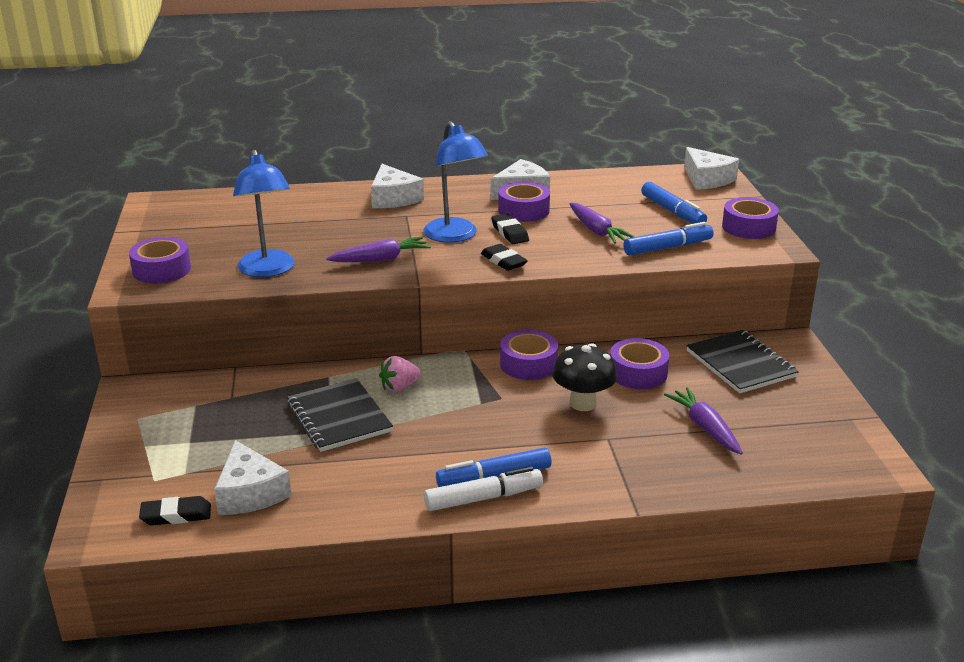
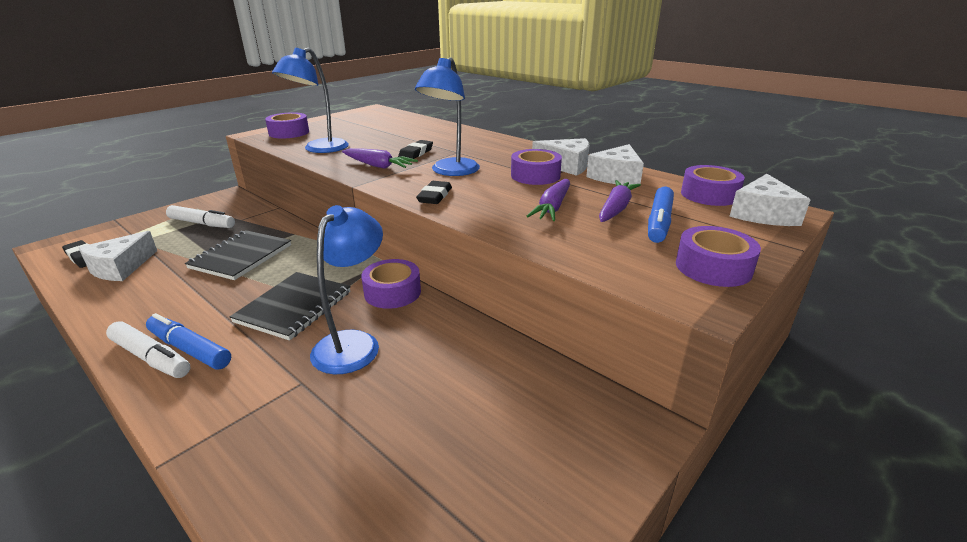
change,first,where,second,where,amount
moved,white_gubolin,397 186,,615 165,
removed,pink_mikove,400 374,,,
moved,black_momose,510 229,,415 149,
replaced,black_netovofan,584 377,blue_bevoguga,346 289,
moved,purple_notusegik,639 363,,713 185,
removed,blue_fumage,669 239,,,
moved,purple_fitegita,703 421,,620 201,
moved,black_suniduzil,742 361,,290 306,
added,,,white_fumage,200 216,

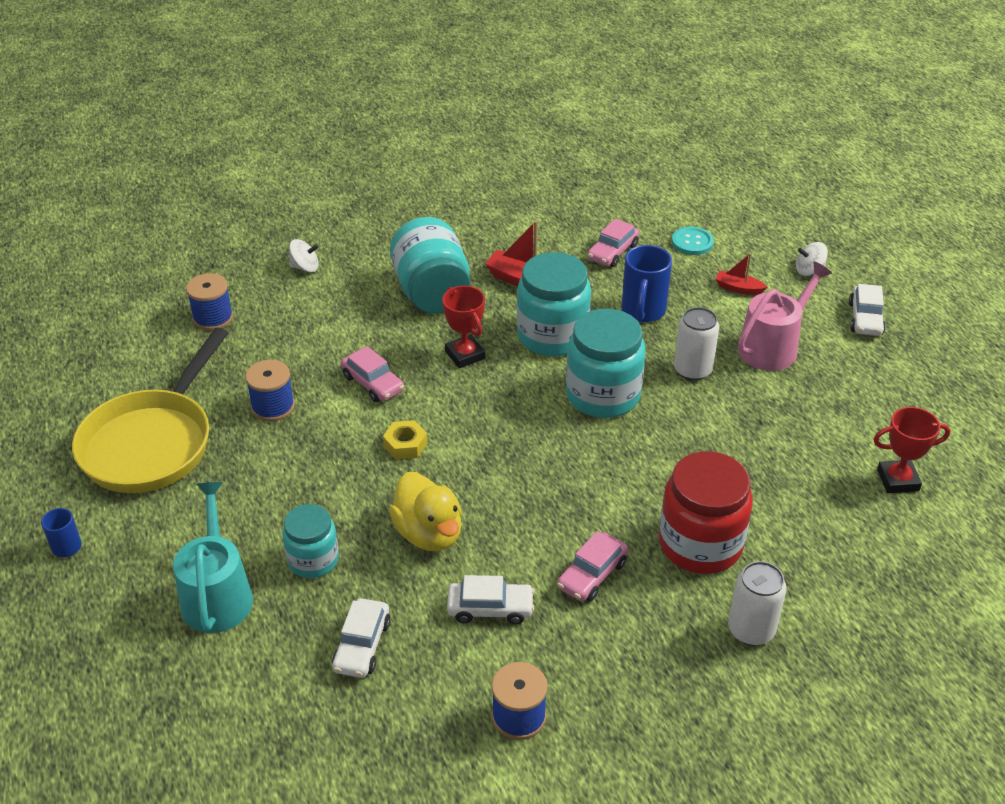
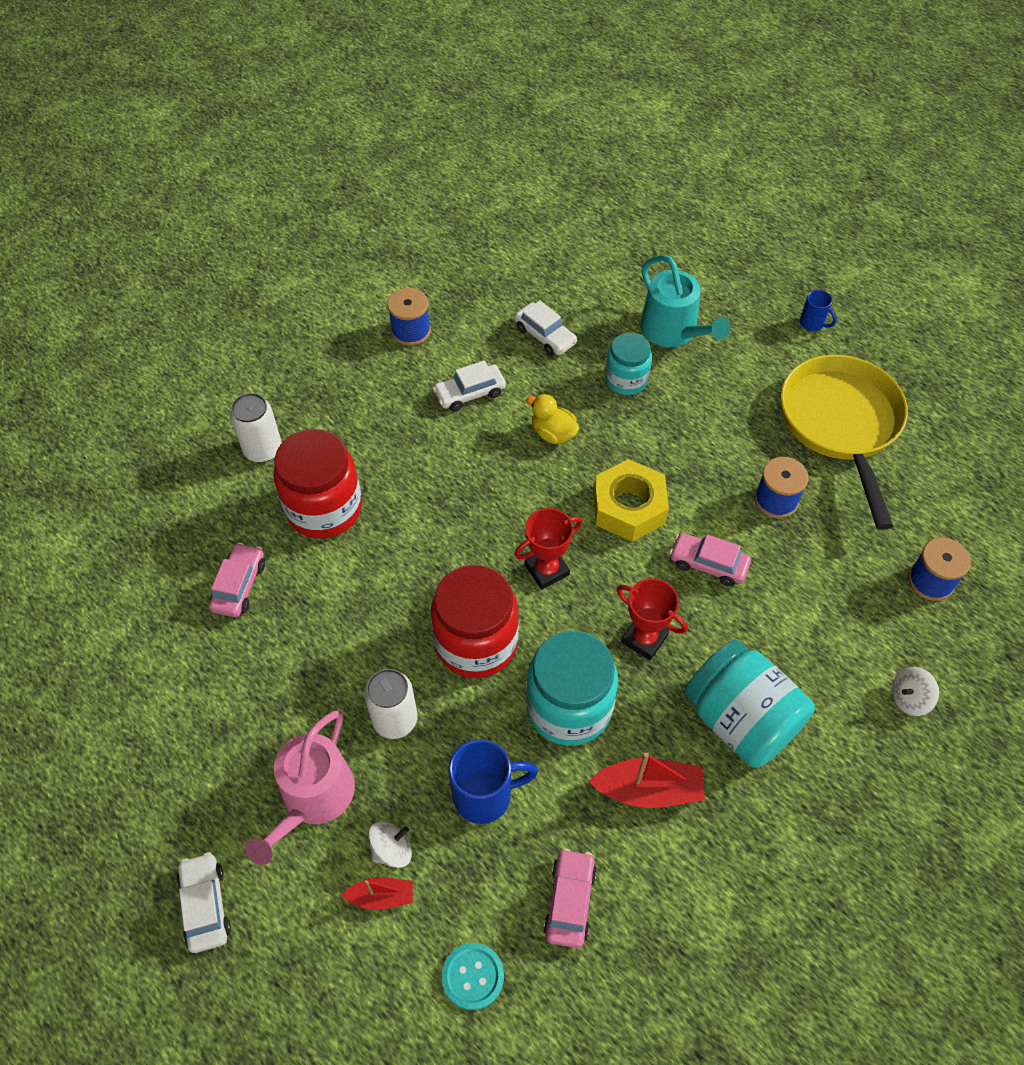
change,first,where,second,where,amount
turned,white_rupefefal,361 638,,545 328,150 degrees clockwise
resized,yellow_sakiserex,405 440,,631 500,x1.85
resized,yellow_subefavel,425 511,,552 419,x0.66
moved,pink_rupefefal,592 566,,237 580,
recoloured,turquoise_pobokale,605 363,red_pobokale,474 621,
turned,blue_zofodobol,646 283,,493 781,90 degrees clockwise
moved,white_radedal,812 259,,390 845,
moved,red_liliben,912 450,,548 548,

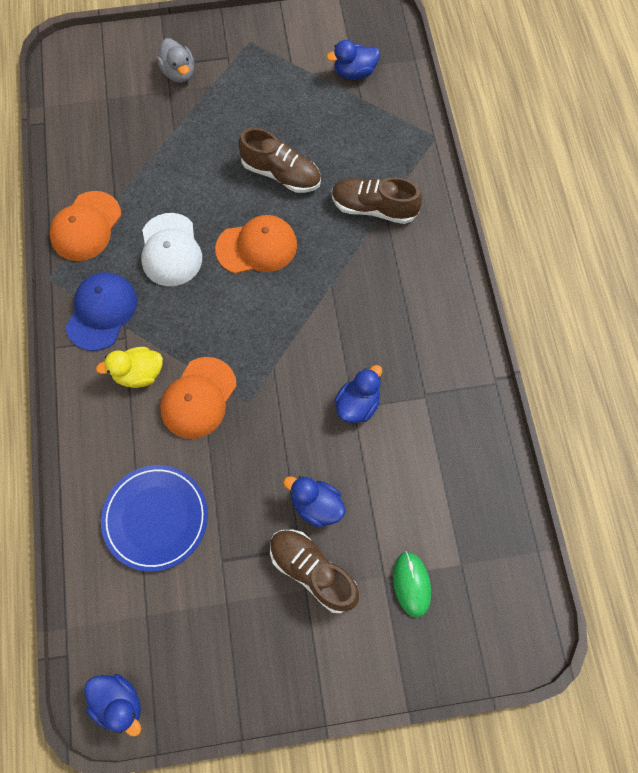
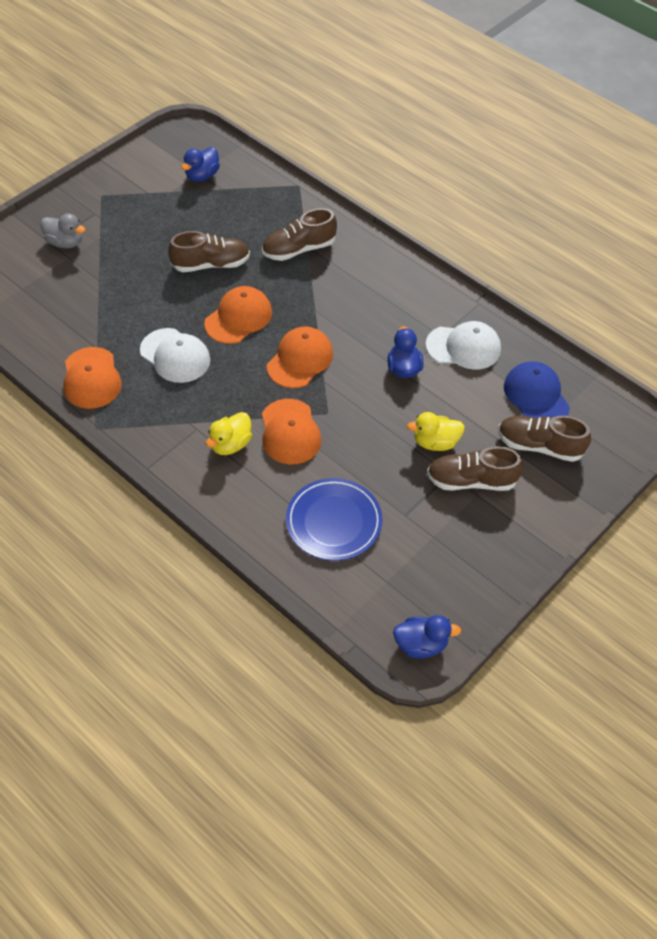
change,first,where,second,where,amount
moved,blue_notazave,101 311,,537 389,
recoloured,blue_subefavel,314 502,yellow_subefavel,436 431,
replaced,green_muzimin,412 584,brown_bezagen,544 439,
added,,,orange_notazave,300 357,
added,,,white_notazave,463 345,

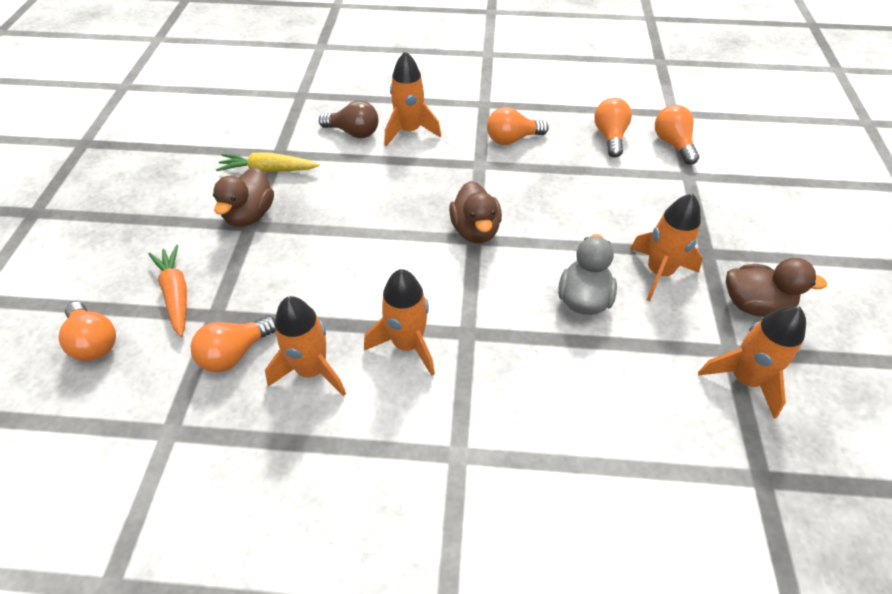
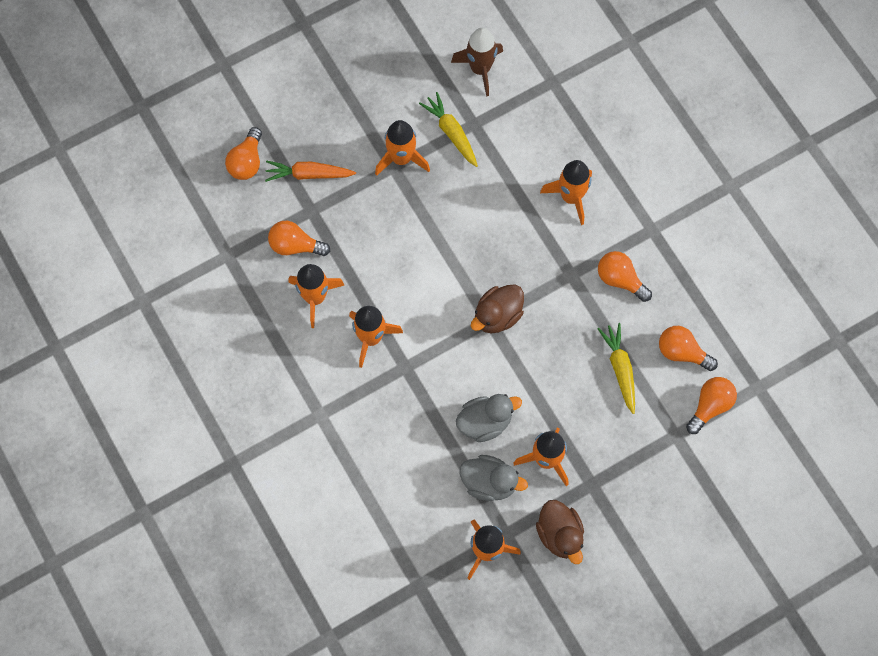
change,first,where,second,where,amount
turned,orange_fitegita,168 291,,310 171,120 degrees counterclockwise
replaced,brown_subefavel,243 197,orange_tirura,402 148,
removed,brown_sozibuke,349 119,,,
turned,orange_sozibuke,613 128,,688 348,120 degrees counterclockwise
added,,,brown_tirura,477 62,
added,,,grey_subefavel,494 478,
added,,,yellow_fitegita,616 368,

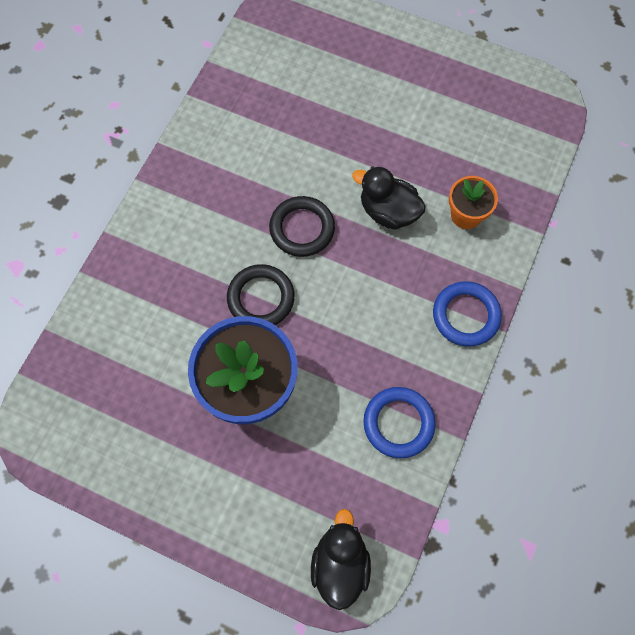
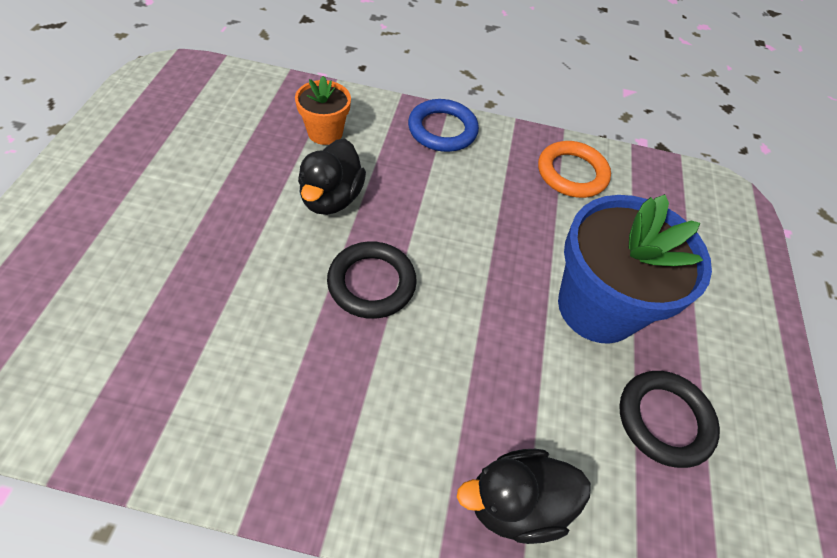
change,first,where,second,where,amount
moved,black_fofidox,261 294,,669 419,
moved,black_subefavel,341 559,,524 496,
recoloured,blue_fofidox,399 422,orange_fofidox,574 169,

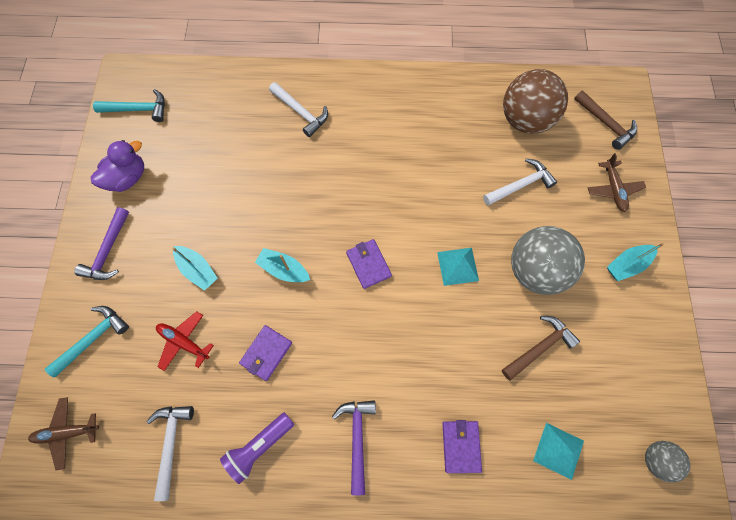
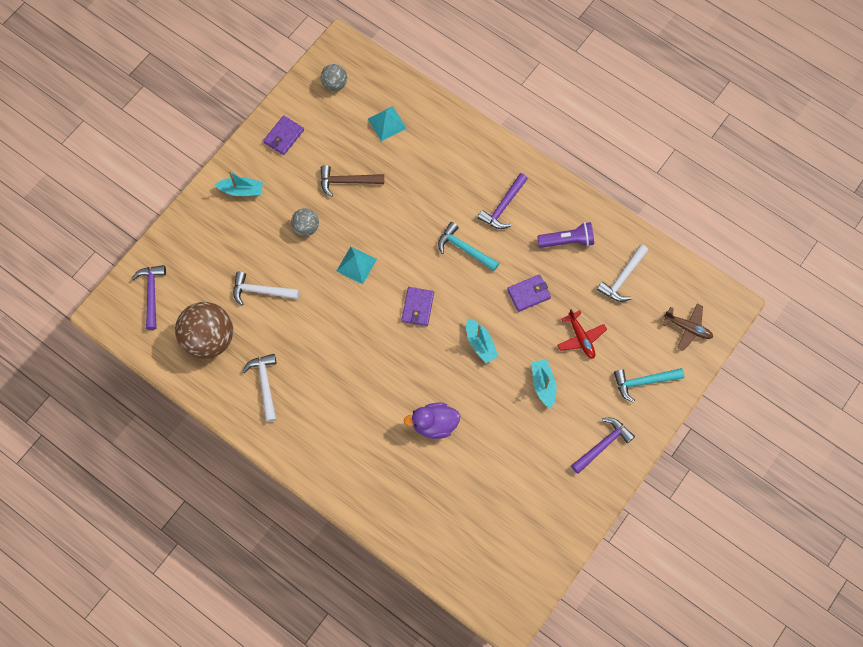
change,first,where,second,where,amount
moved,purple_subefavel,117 166,,432 420,
moved,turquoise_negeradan,129 105,,468 246,
moved,white_negeradan,298 109,,259 388,
moved,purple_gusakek,462 446,,283 135,
resized,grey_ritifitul,548 260,,305 222,x0.51
recoloured,brown_negeradan,605 120,purple_negeradan,148 297,
removed,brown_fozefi,617 182,,,

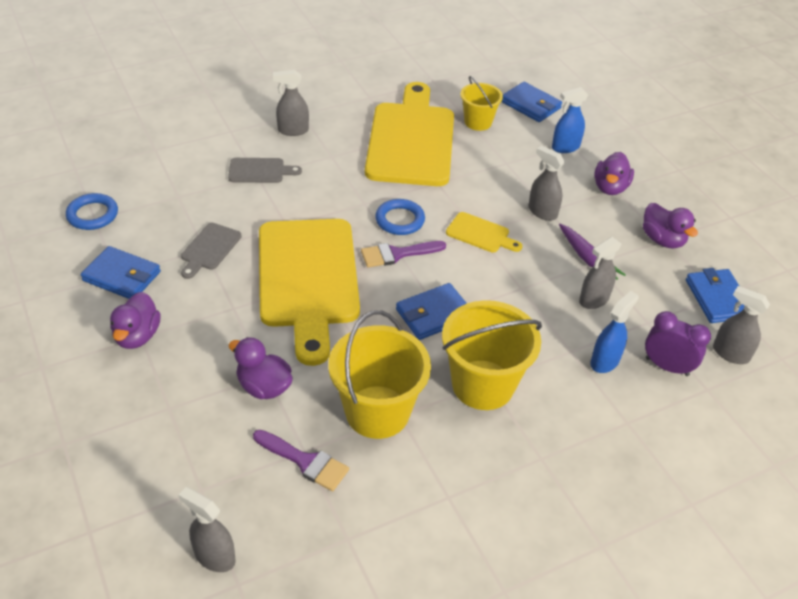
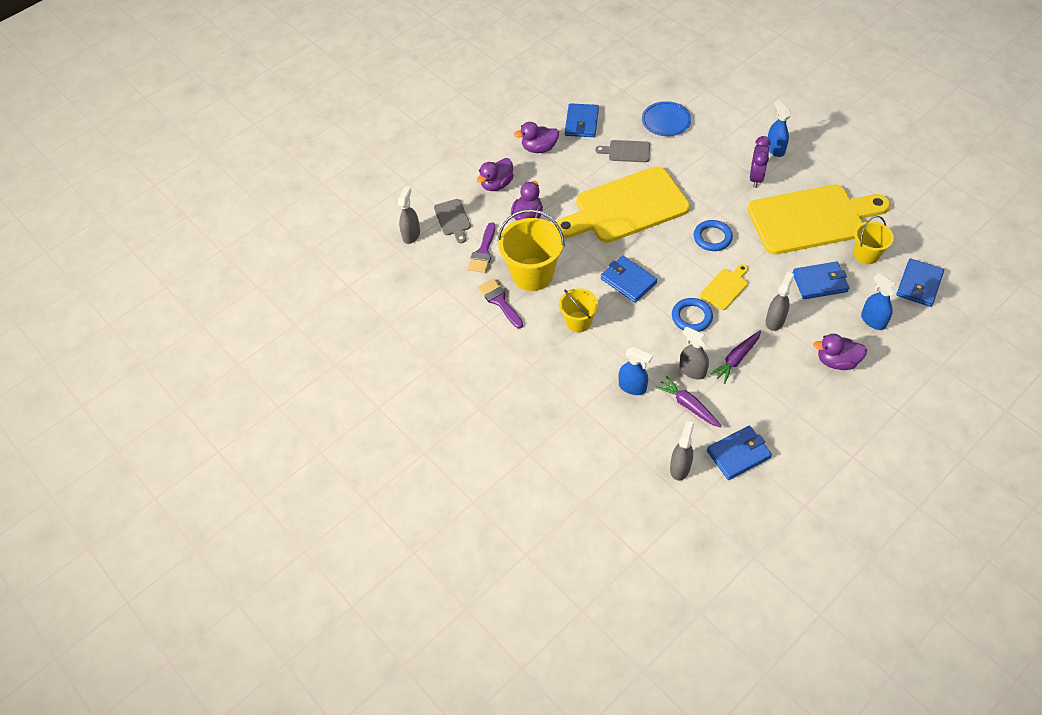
change,first,where,second,where,amount
moved,blue_fofidox,92 211,,692 315,
moved,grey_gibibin,265 170,,452 221,
recoloured,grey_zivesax,291 103,blue_zivesax,779 128,
moved,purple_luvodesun,403 254,,500 303,
resized,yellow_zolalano,492 355,,578 310,x0.59
turned,yellow_gibibin,484 232,,724 287,150 degrees counterclockwise
moved,purple_subefavel,670 225,,495 174,
moved,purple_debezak,678 343,,760 162,
added,,,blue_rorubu,666 118,
added,,,purple_fitegita,688 402,
added,,,blue_gusakek,820 280,

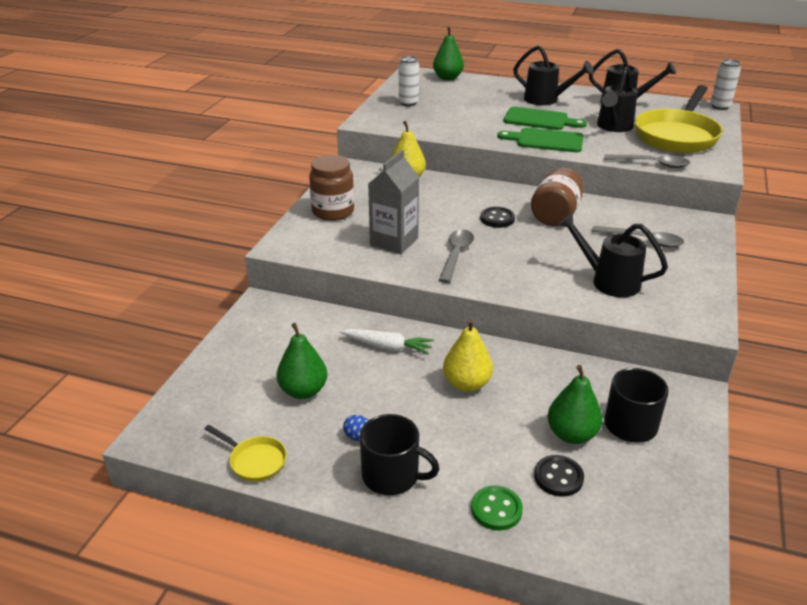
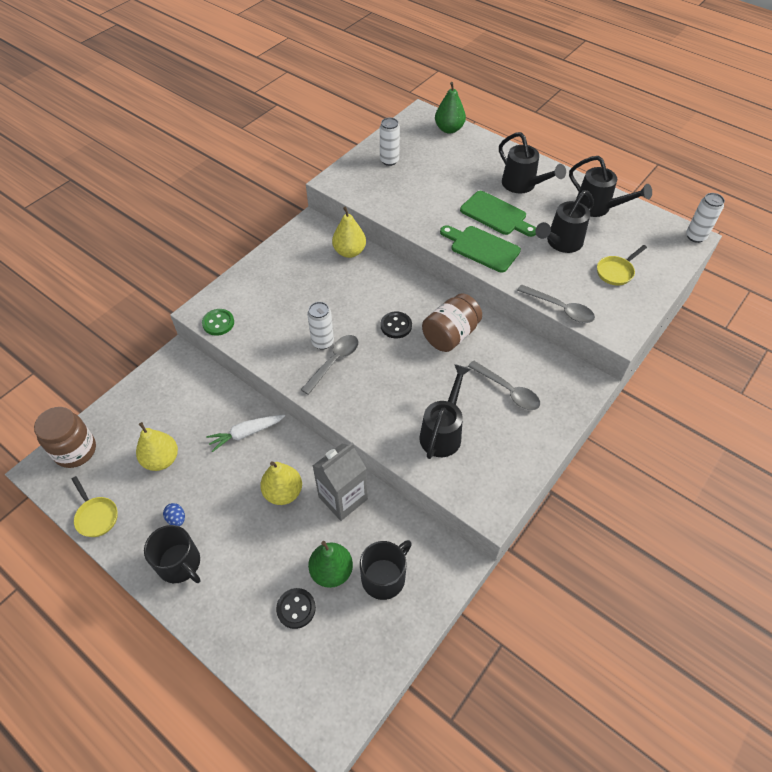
change,first,where,second,where,amount
recoloured,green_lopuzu,302 361,yellow_lopuzu,157 446,
moved,brown_pobokale,331 188,,65 437,
turned,white_fitegita,386 342,,245 433,120 degrees clockwise
moved,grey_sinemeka,393 202,,340 482,
moved,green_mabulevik,497 508,,218 322,
turned,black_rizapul,613 255,,445 411,60 degrees clockwise
resized,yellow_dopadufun,679 119,,622 265,x0.44
added,,,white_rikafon,320 325,

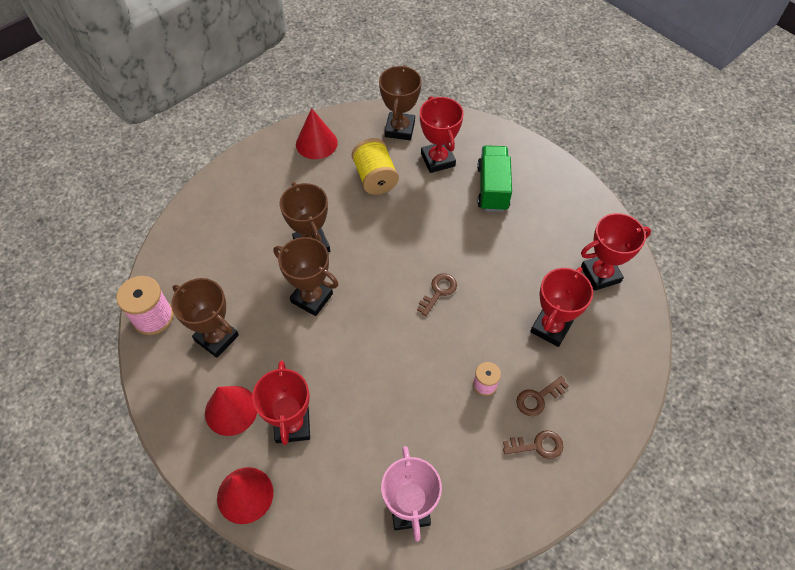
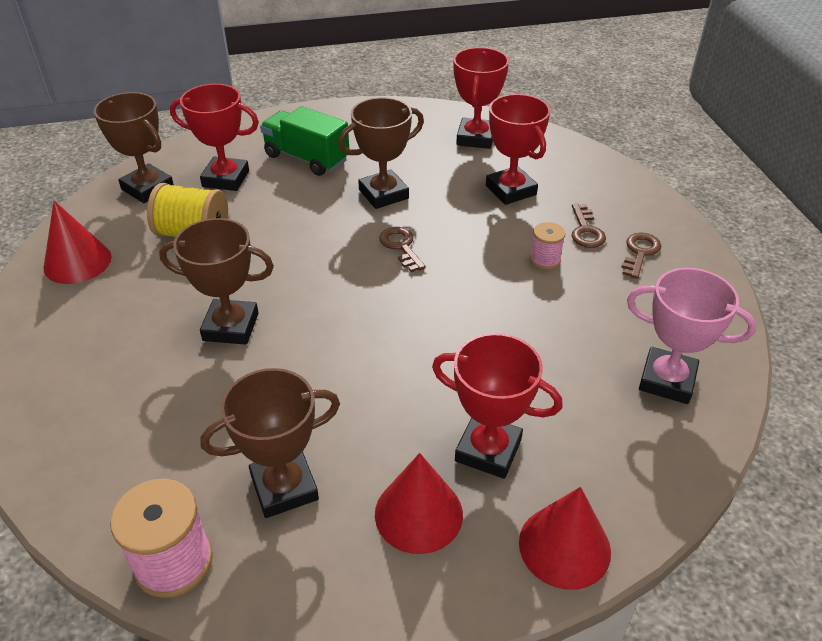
change,first,where,second,where,amount
moved,brown_liliben,306 276,,381 153,

